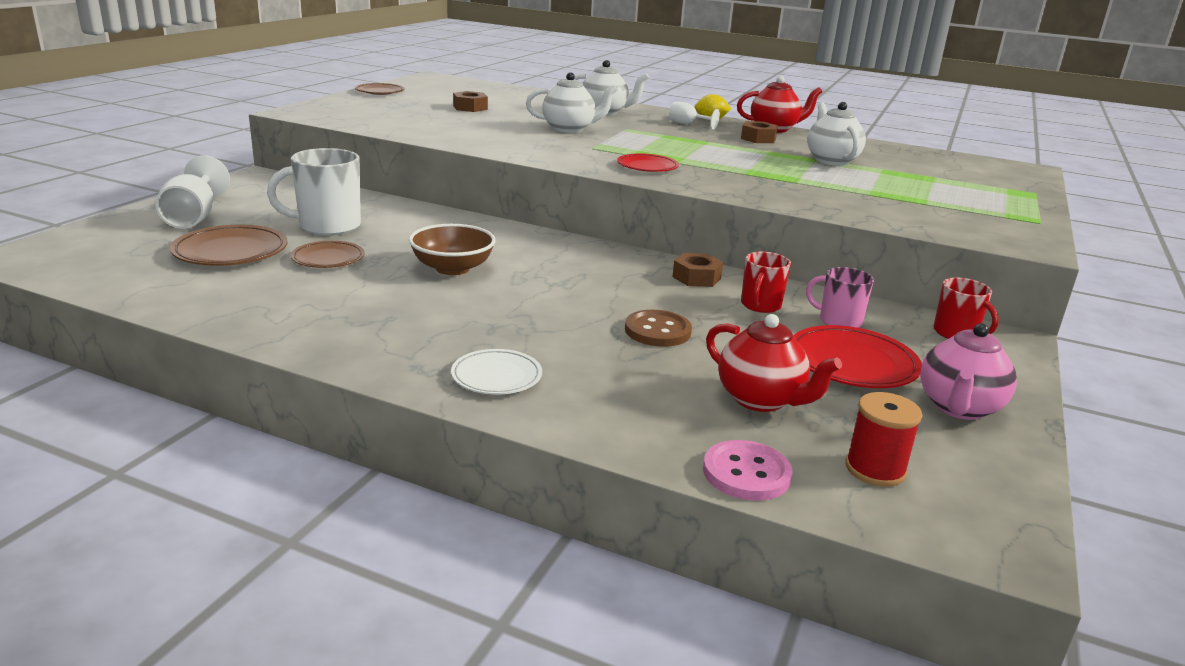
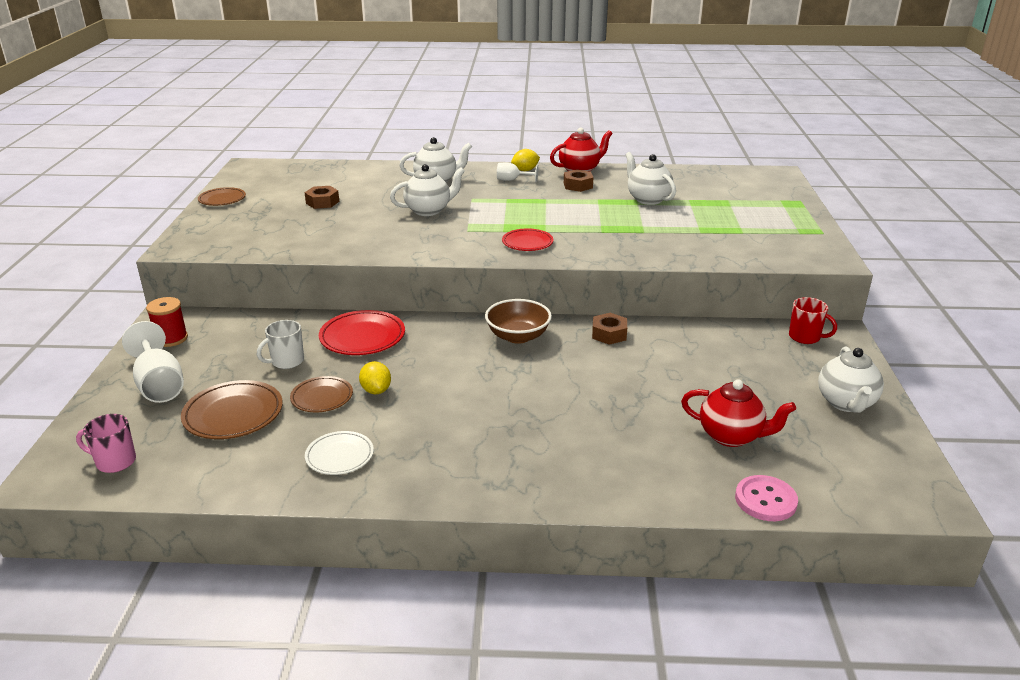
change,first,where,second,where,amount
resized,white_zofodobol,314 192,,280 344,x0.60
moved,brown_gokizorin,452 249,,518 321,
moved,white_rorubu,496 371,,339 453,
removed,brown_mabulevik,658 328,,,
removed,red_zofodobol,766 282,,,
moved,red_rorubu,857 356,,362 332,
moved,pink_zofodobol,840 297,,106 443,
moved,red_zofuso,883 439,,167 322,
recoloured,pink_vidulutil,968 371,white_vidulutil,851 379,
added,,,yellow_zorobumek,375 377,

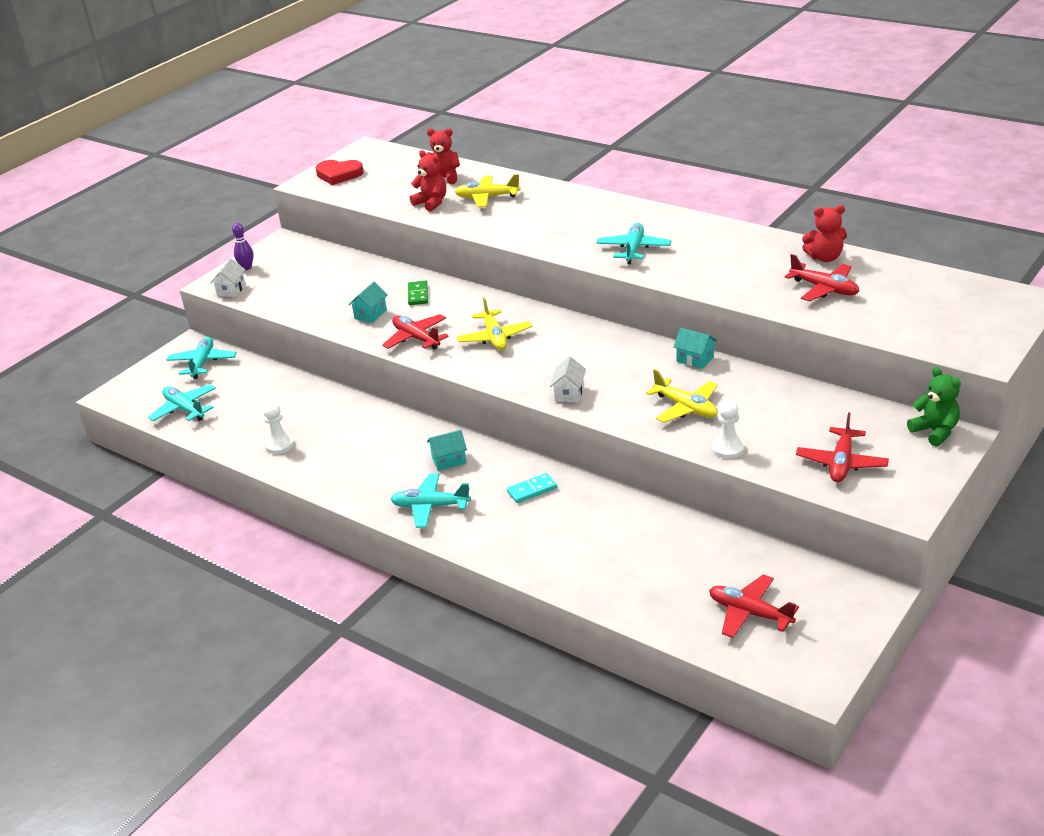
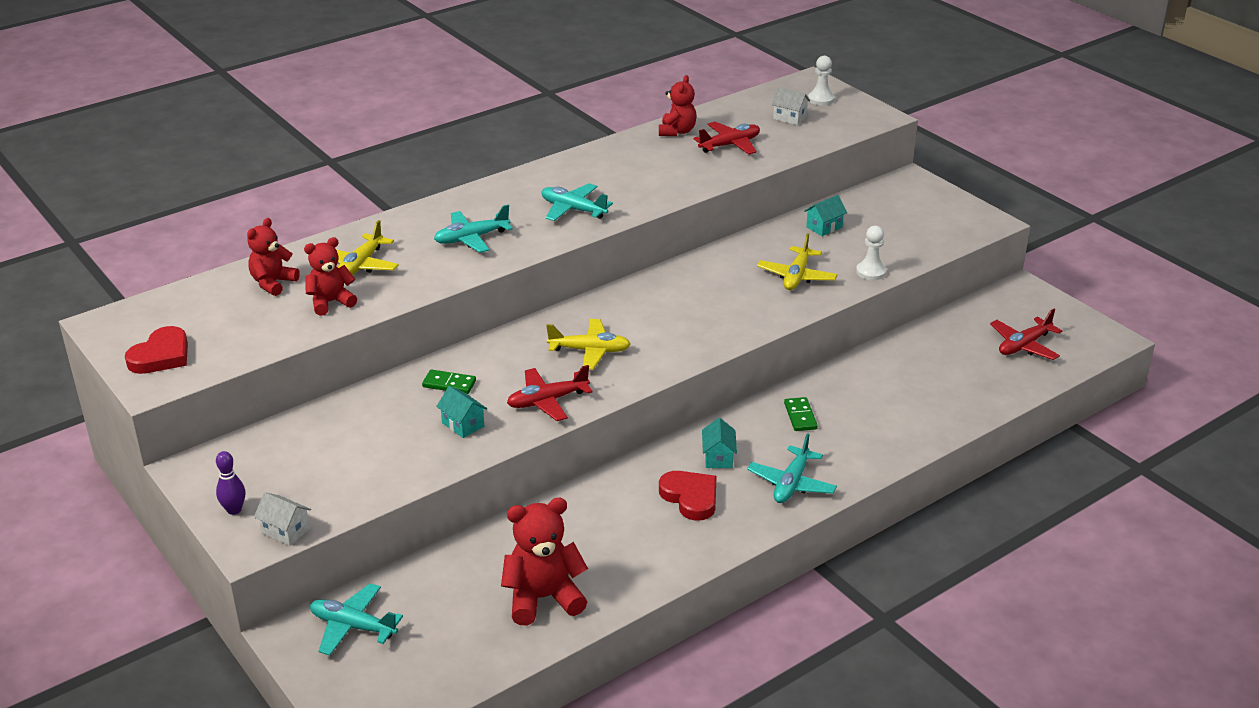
change,first,where,second,where,amount
moved,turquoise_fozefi,182 402,,473 228,
moved,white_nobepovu,278 428,,821 81,
recoloured,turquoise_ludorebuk,532 488,green_ludorebuk,801 414,
moved,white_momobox,568 379,,791 106,
turned,yellow_fozefi,682 396,,797 261,135 degrees clockwise
moved,turquoise_momobox,695 348,,825 215,
removed,red_fozefi,842 447,,,
removed,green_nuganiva,934 407,,,
added,,,red_nuganiva,544 561,
added,,,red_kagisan,687 496,

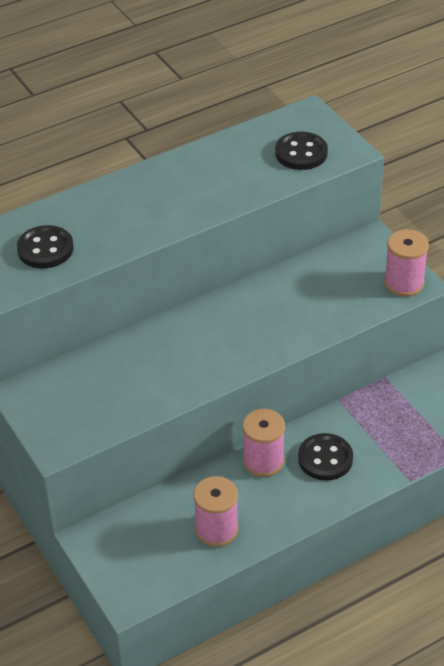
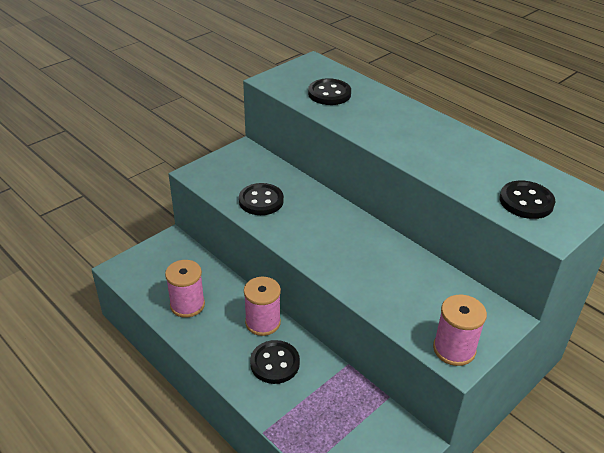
change,first,where,second,where,amount
added,,,black_mabulevik,261 199,

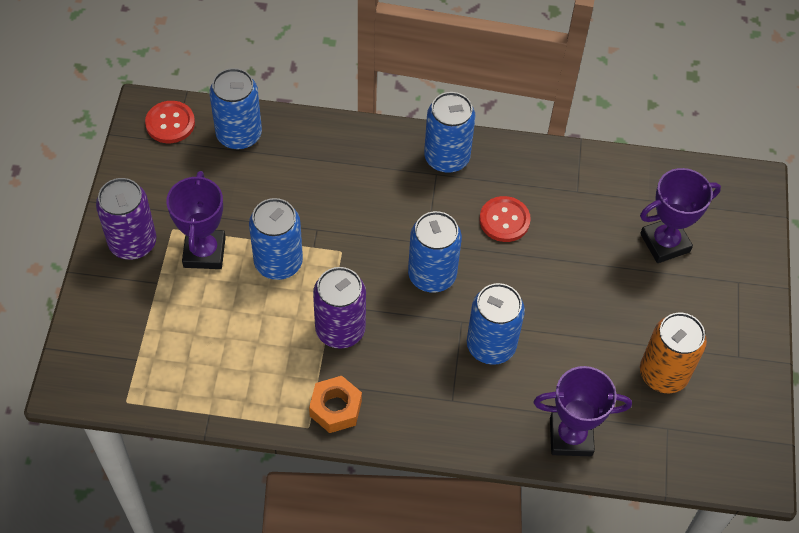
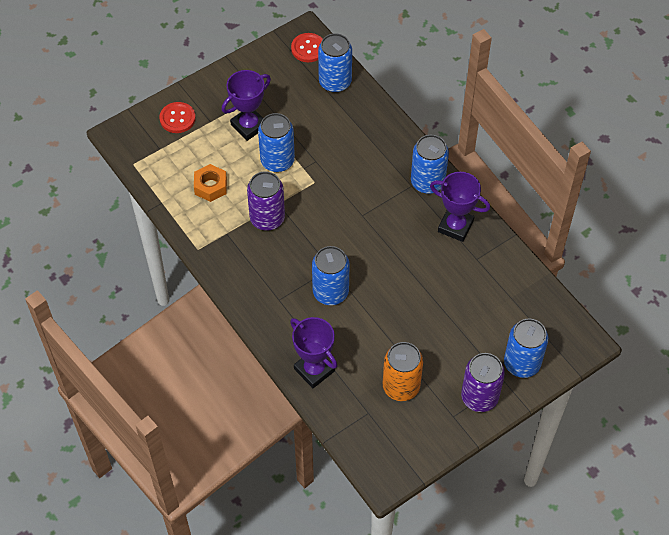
change,first,where,second,where,amount
moved,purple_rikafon,126 219,,483 382,
moved,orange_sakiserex,335 404,,210 183,
moved,blue_rikafon,435 252,,526 348,
moved,red_mabulevik,505 219,,177 117,
moved,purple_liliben,680 215,,460 207,

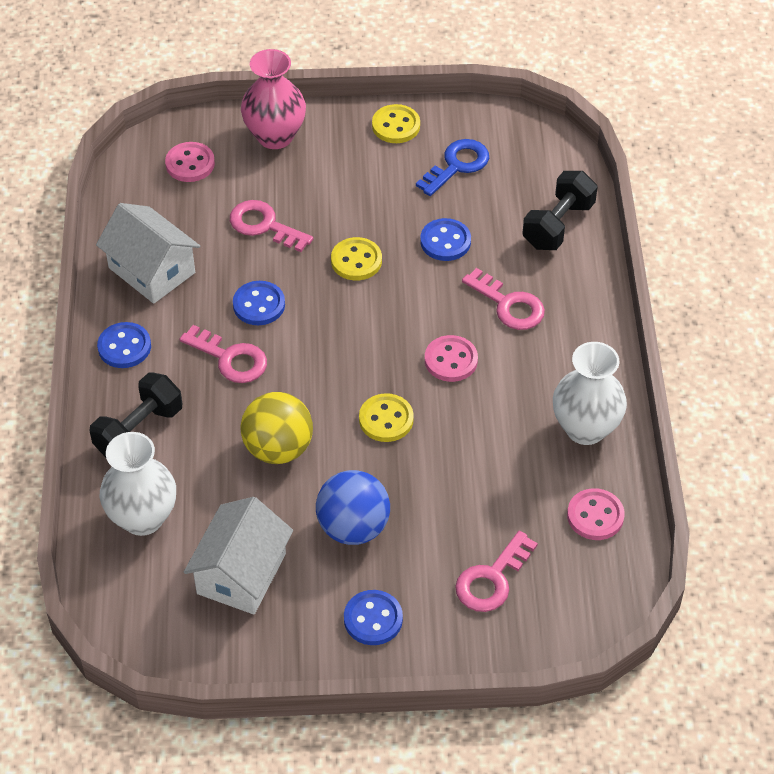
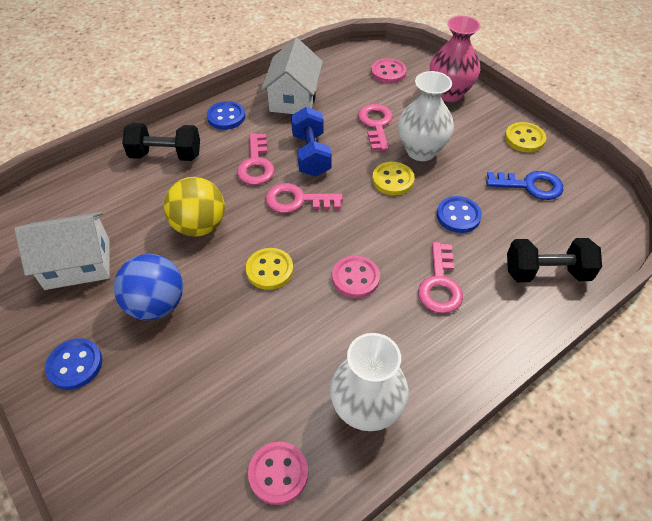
change,first,where,second,where,amount
moved,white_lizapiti,138 484,,426 116,
replaced,blue_mabulevik,259 303,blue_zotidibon,311 141,
moved,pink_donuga,496 571,,304 198,

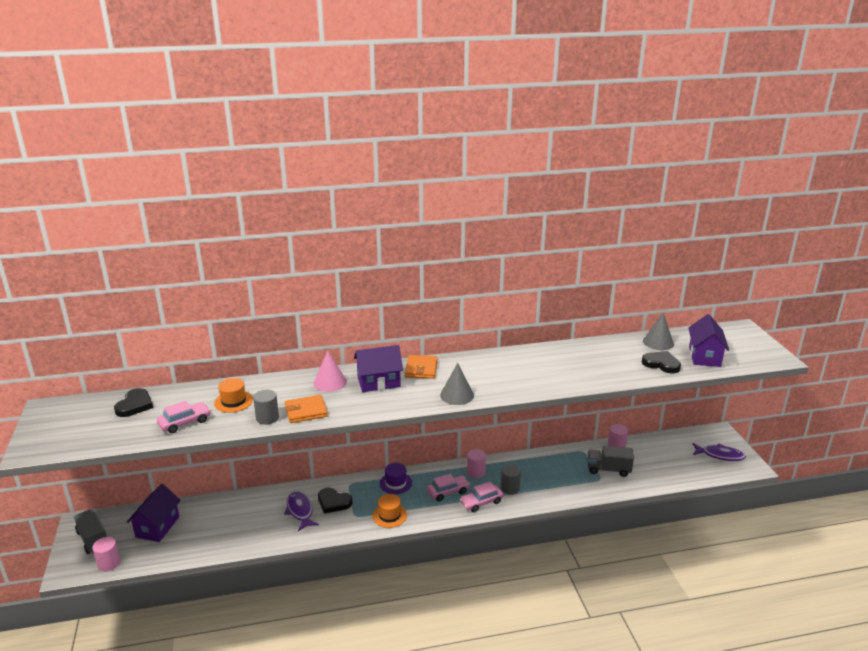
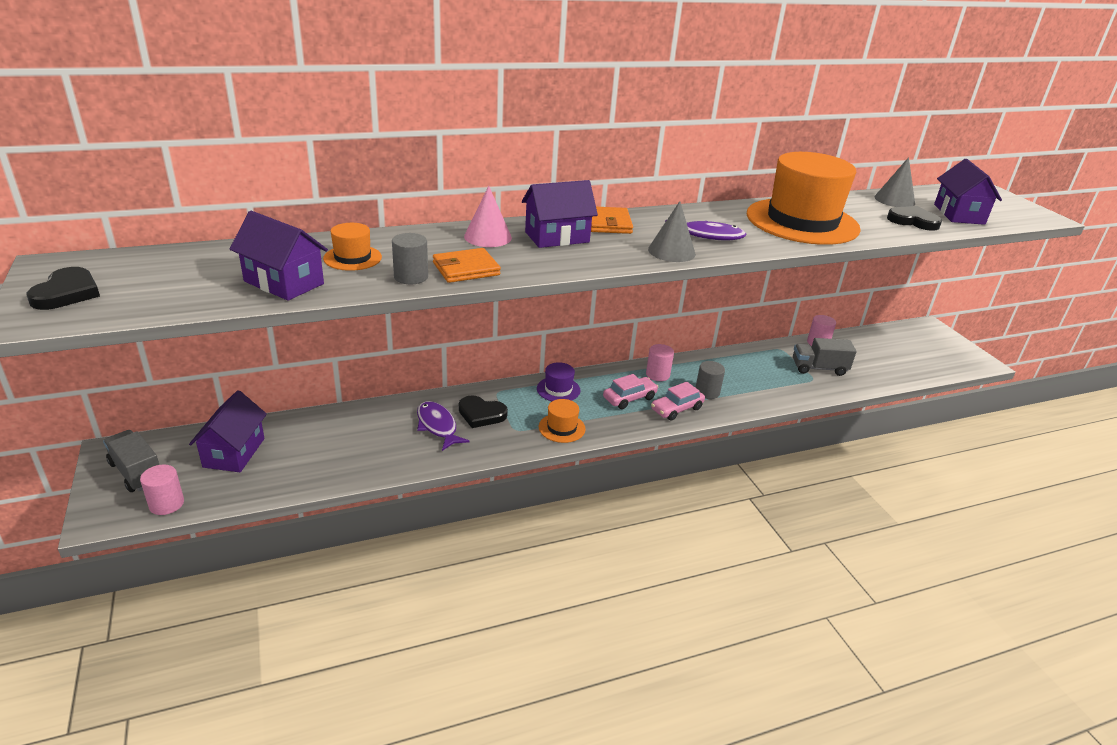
change,first,where,second,where,amount
moved,black_kagisan,133 402,,63 288,
replaced,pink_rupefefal,184 417,purple_momobox,279 256,
moved,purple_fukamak,719 452,,705 230,
added,,,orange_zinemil,804 198,

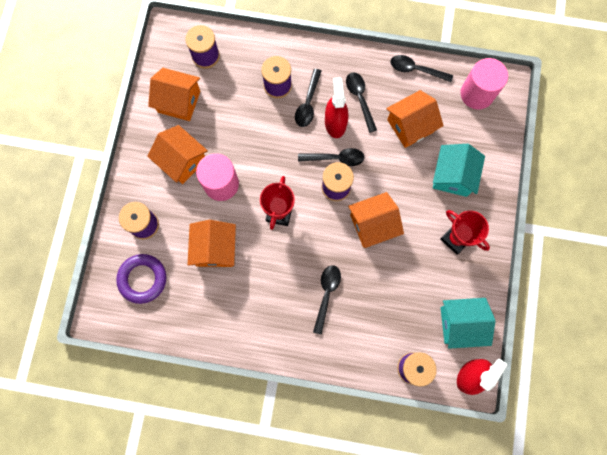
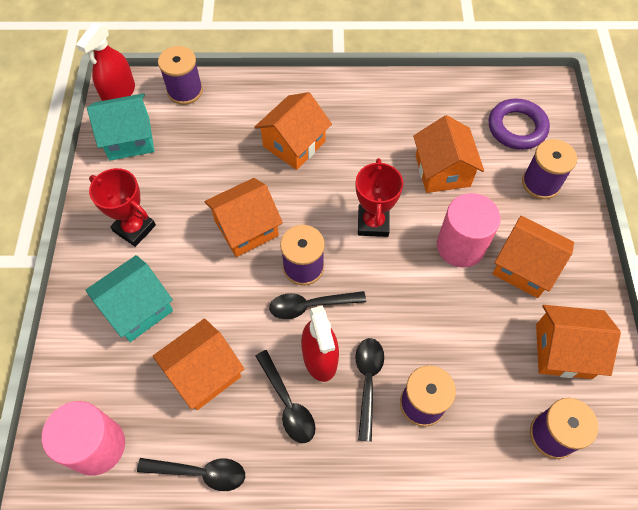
change,first,where,second,where,amount
replaced,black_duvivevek,327 300,orange_momobox,293 131,
turned,turquoise_momobox,459 170,,129 298,45 degrees clockwise

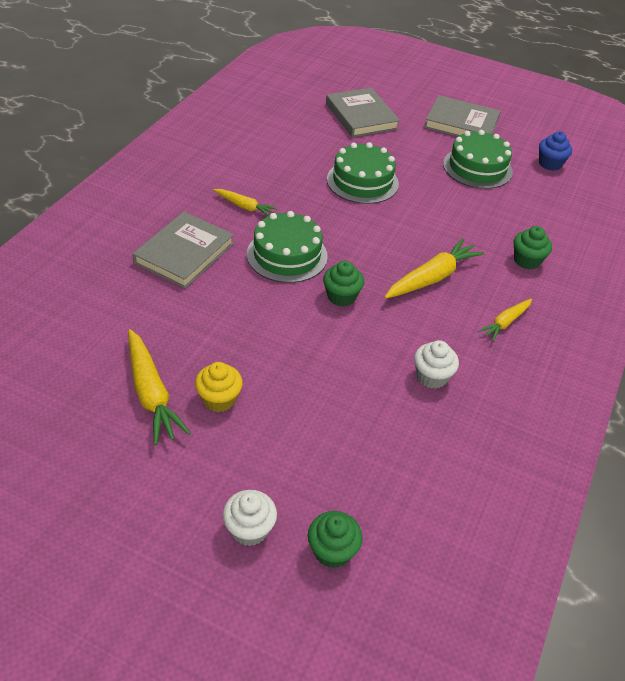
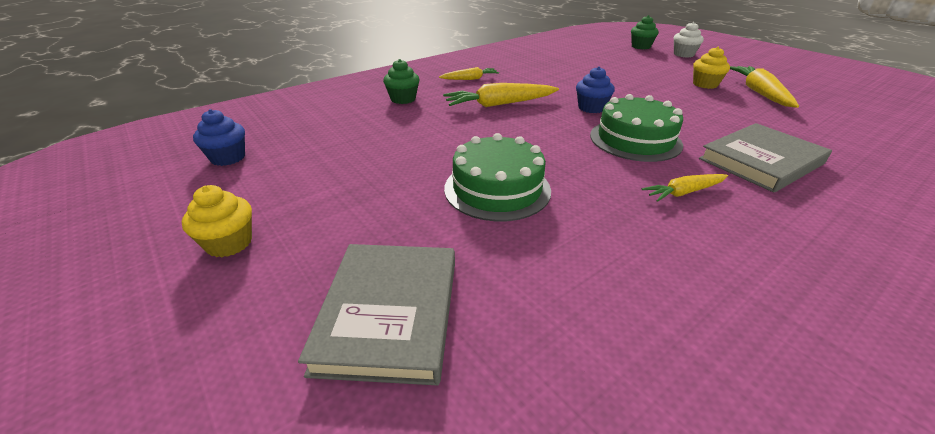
change,first,where,second,where,amount
turned,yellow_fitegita,245 202,,685 188,75 degrees counterclockwise
recoloured,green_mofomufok,343 284,blue_mofomufok,595 89,
removed,white_mofomufok,436 364,,,
replaced,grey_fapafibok,462 116,yellow_mofomufok,216 221,
removed,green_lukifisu,478 159,,,

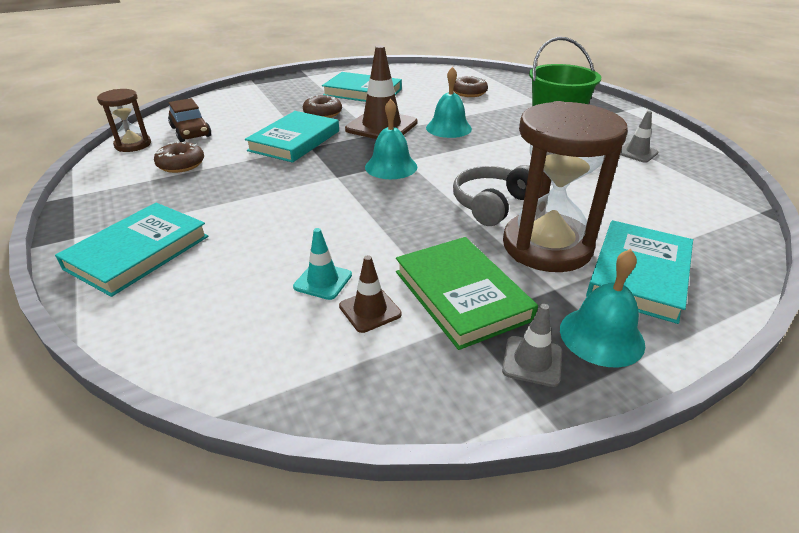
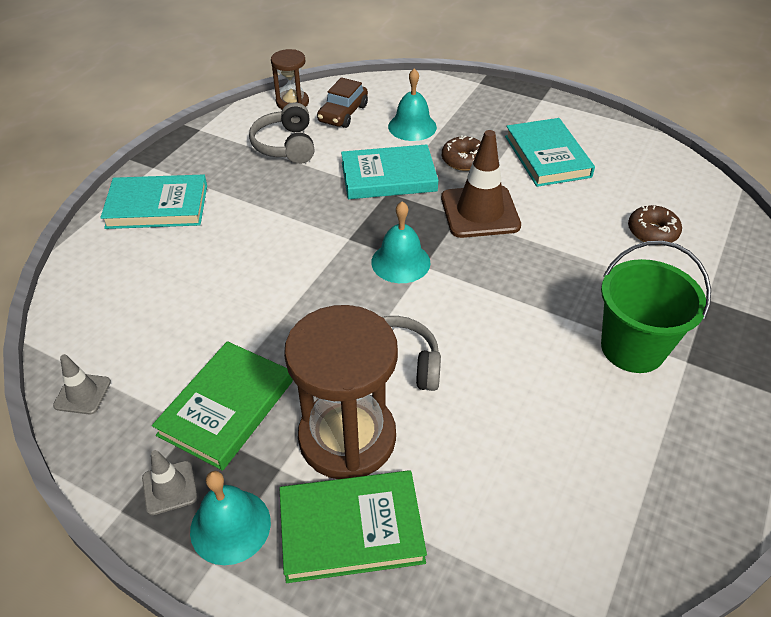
change,first,where,second,where,amount
replaced,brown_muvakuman,179 157,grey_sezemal,282 133,
removed,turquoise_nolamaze,322 264,,,
removed,brown_nolamaze,370 294,,,
moved,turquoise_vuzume,449 102,,412 104,
recoloured,turquoise_fapafibok,639 272,green_fapafibok,353 526,
moved,grey_nolamaze,639 137,,82 384,

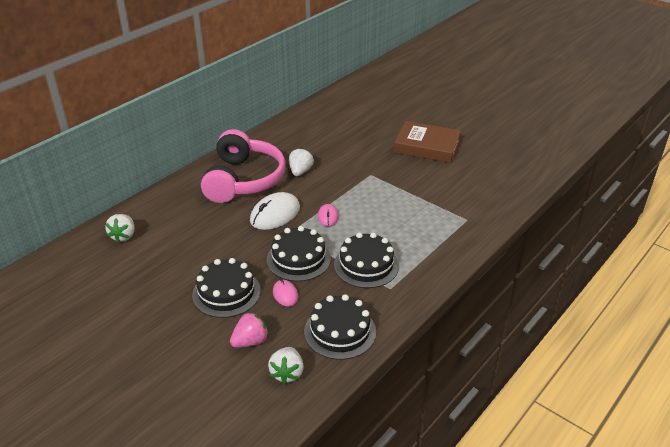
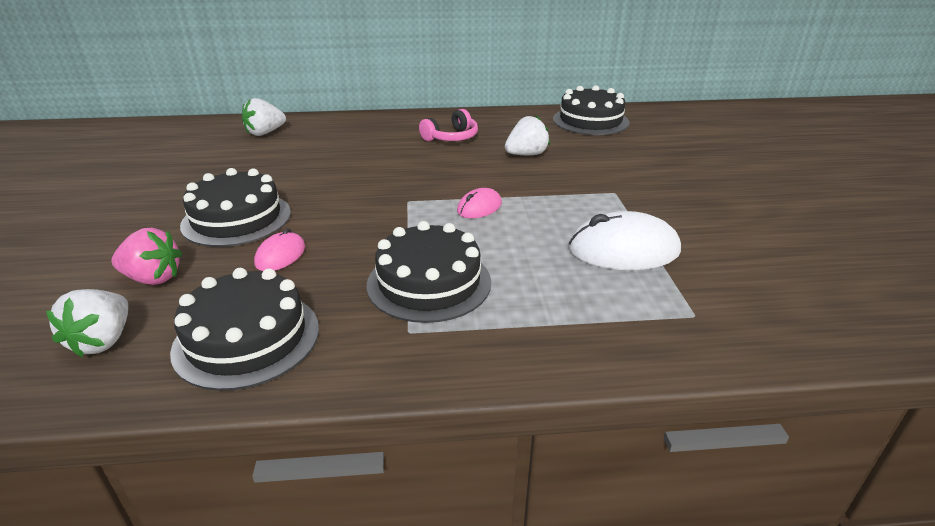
change,first,where,second,where,amount
resized,pink_sezemal,243 166,,448 125,x0.44
moved,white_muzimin,275 211,,625 240,
moved,black_lukifisu,299 253,,591 110,
turned,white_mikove,286 365,,87 323,45 degrees counterclockwise
removed,brown_fapafibok,427 142,,,

